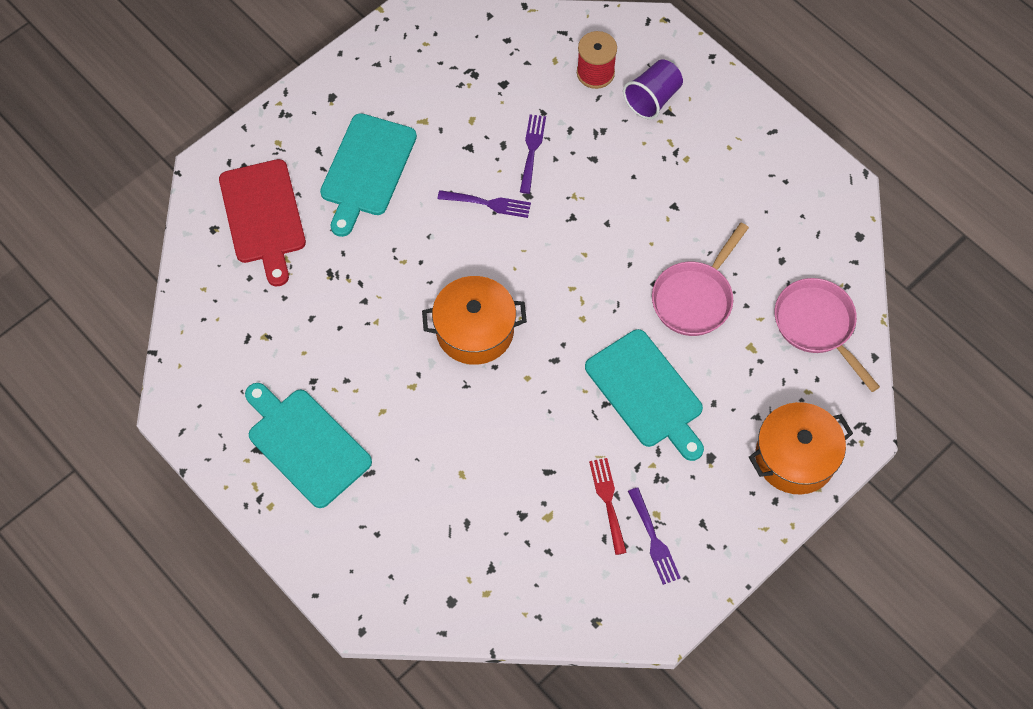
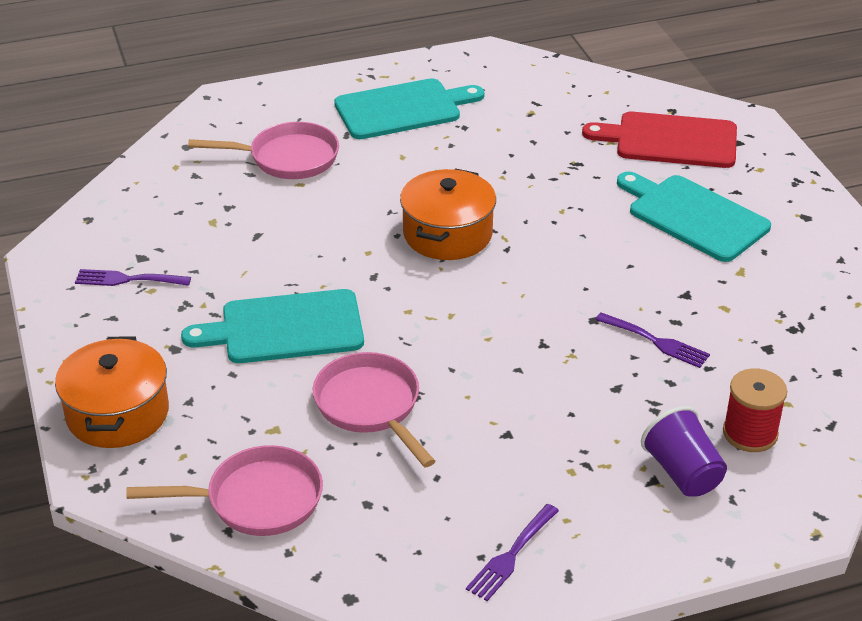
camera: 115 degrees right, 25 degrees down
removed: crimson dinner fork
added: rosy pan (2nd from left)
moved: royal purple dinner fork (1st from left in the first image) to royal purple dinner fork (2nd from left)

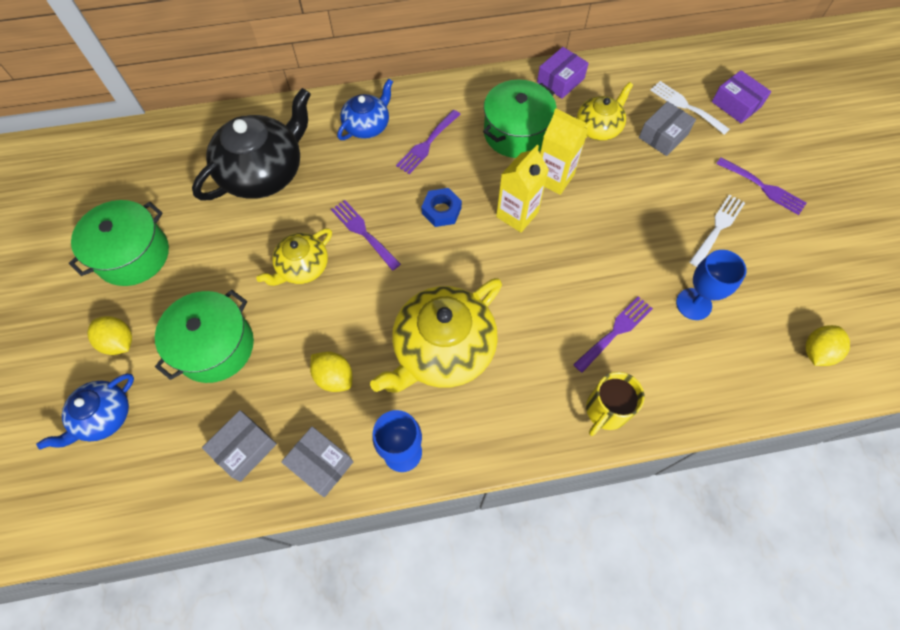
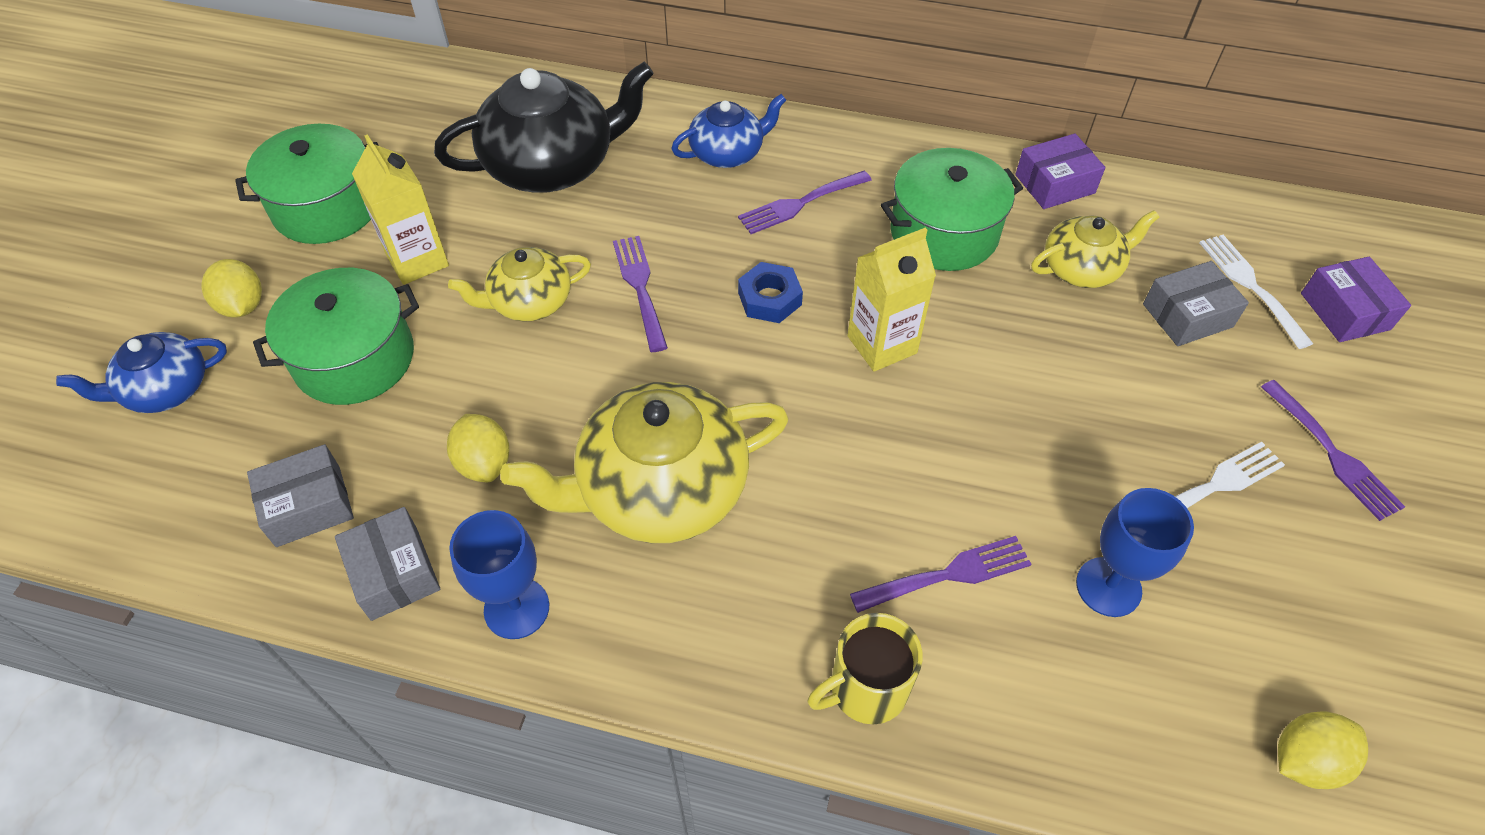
camera: 25 degrees right, 10 degrees down
moved: golden carton (2nd from left in the first image) to golden carton (1st from left)

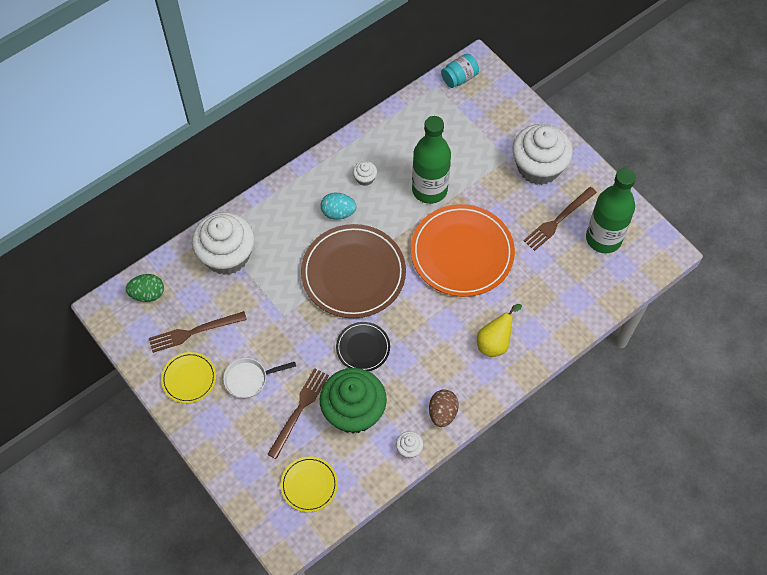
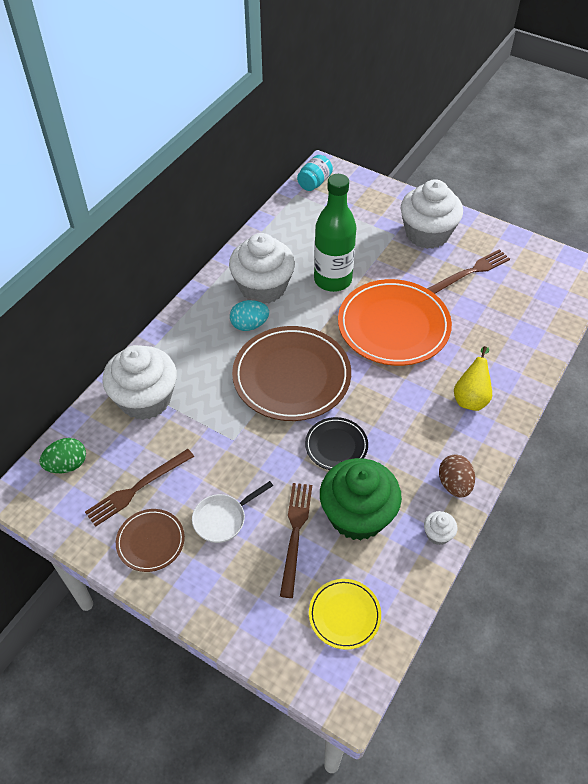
camera: 20 degrees left, 10 degrees down
removed: emerald drink bottle (2nd from left)
recoloured: golden dinner plate (1st from left) to russet dinner plate (1st from left)
turned: russet dinner fork (3rd from left) 150 degrees counterclockwise
resized: pure white fairy cake (2nd from left) x2.43

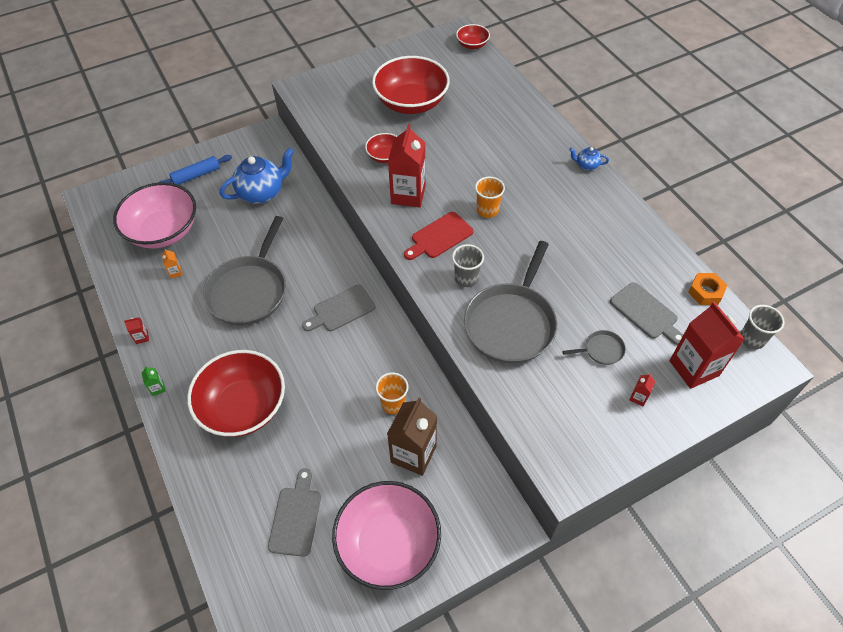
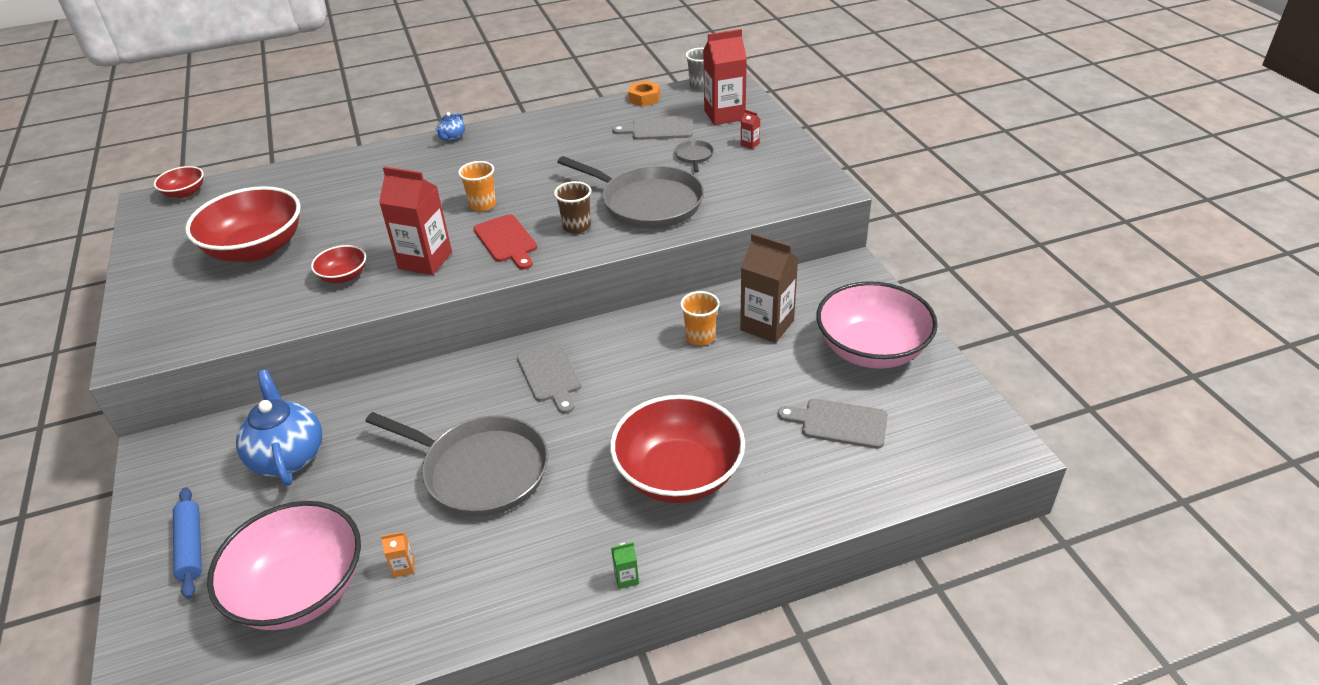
camera: 80 degrees left, 15 degrees down
removed: crimson carton (1st from left)
recoloured: grey tumbler (1st from left) to russet tumbler
turned: grey chopping board (3rd from left in the first image) 150 degrees counterclockwise

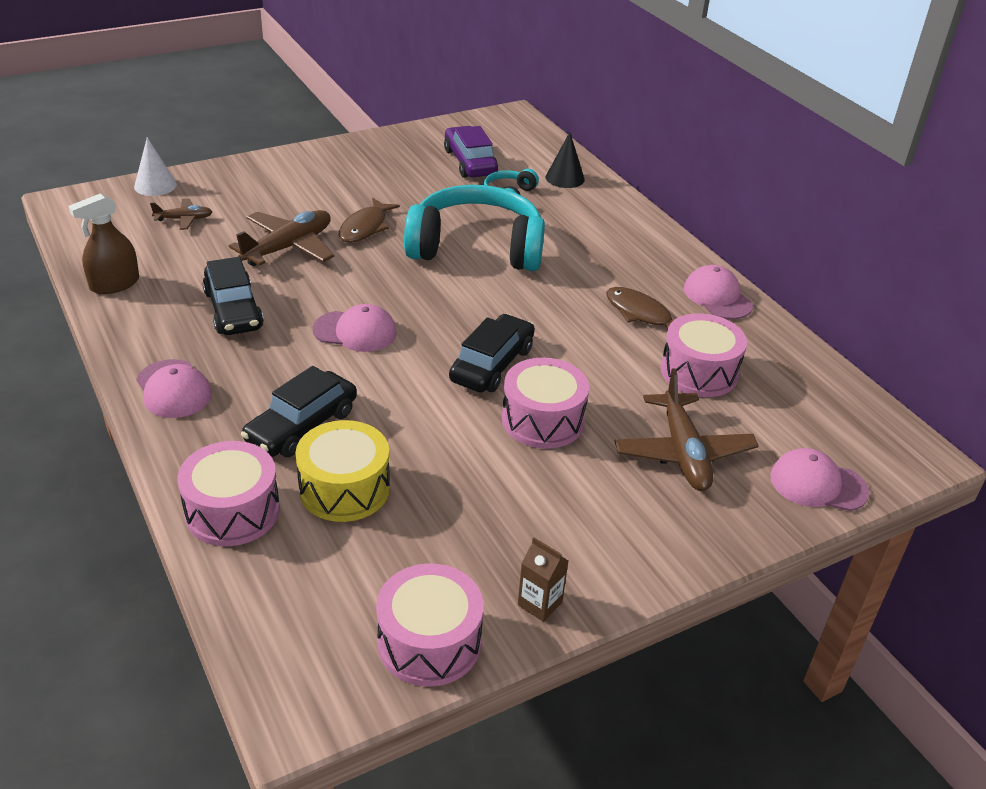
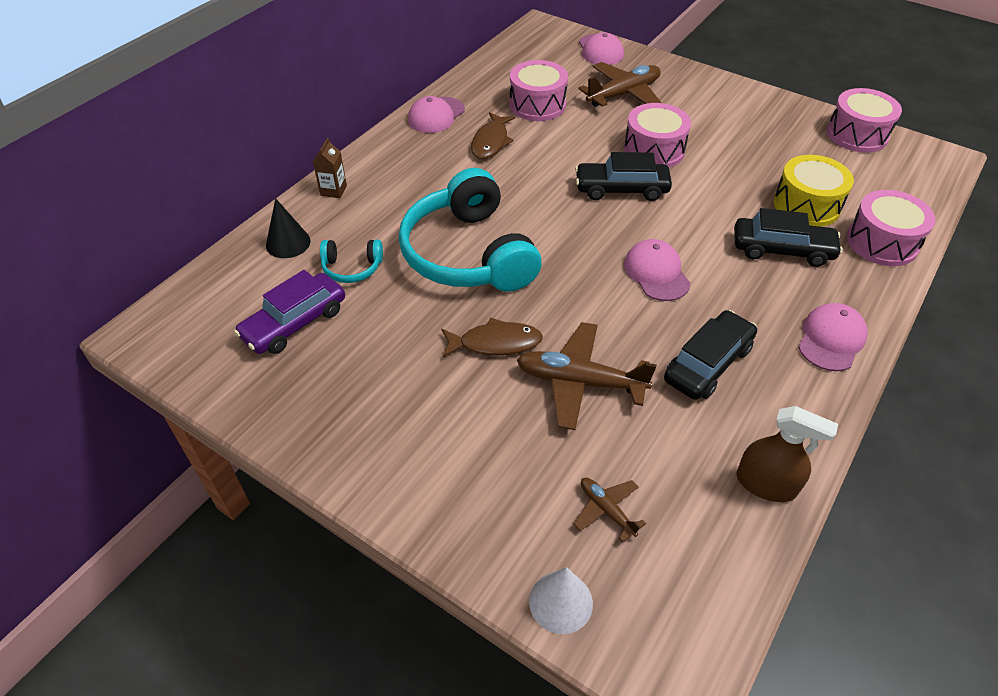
camera: 115 degrees left, 10 degrees up
moved: russet carton

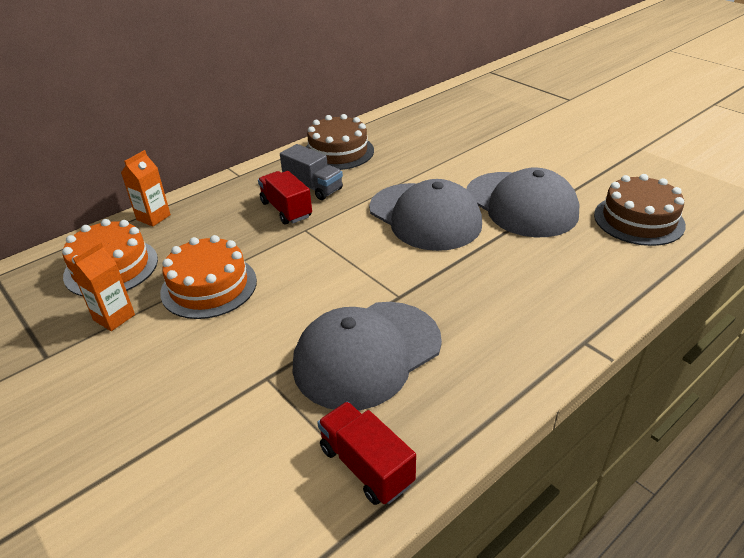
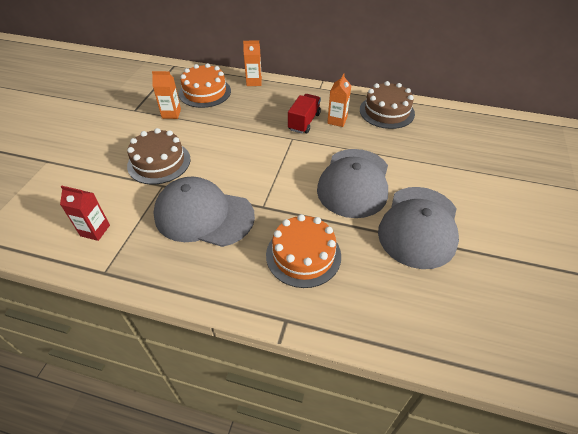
camera: 55 degrees right, 10 degrees up
removed: crimson toy truck (2nd from left)
added: crimson carton
moved: russet cake (2nd from left in the first image) to russet cake (1st from left); orange cake (2nd from left)
replaced: grey toy truck to orange carton (3rd from left)

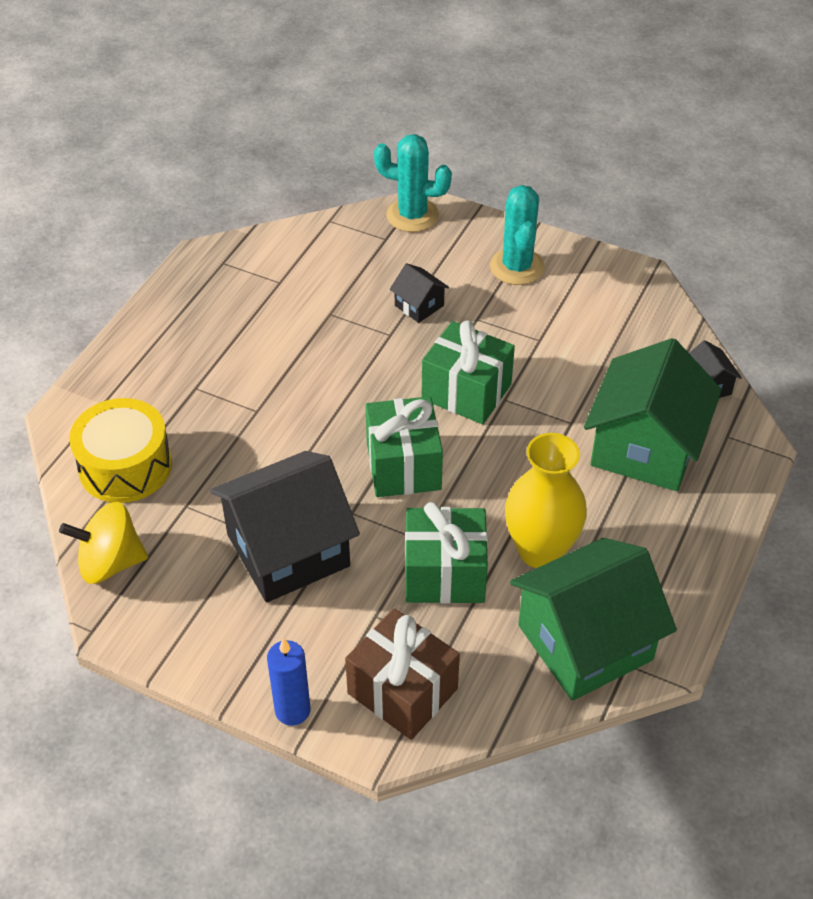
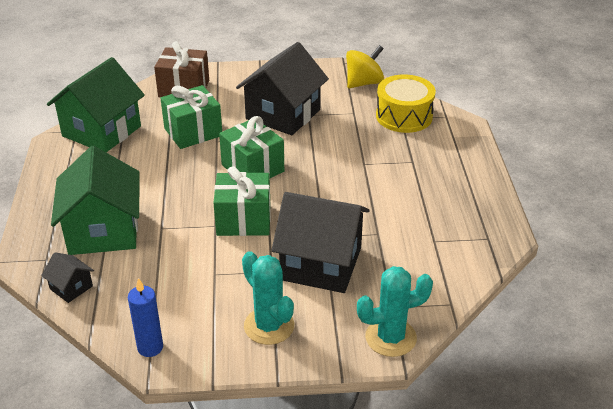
camera: 150 degrees right, 10 degrees down
removed: golden flower vase
moved: cobalt candle
resized: jet-black toy house (2nd from left in the first image) x2.27

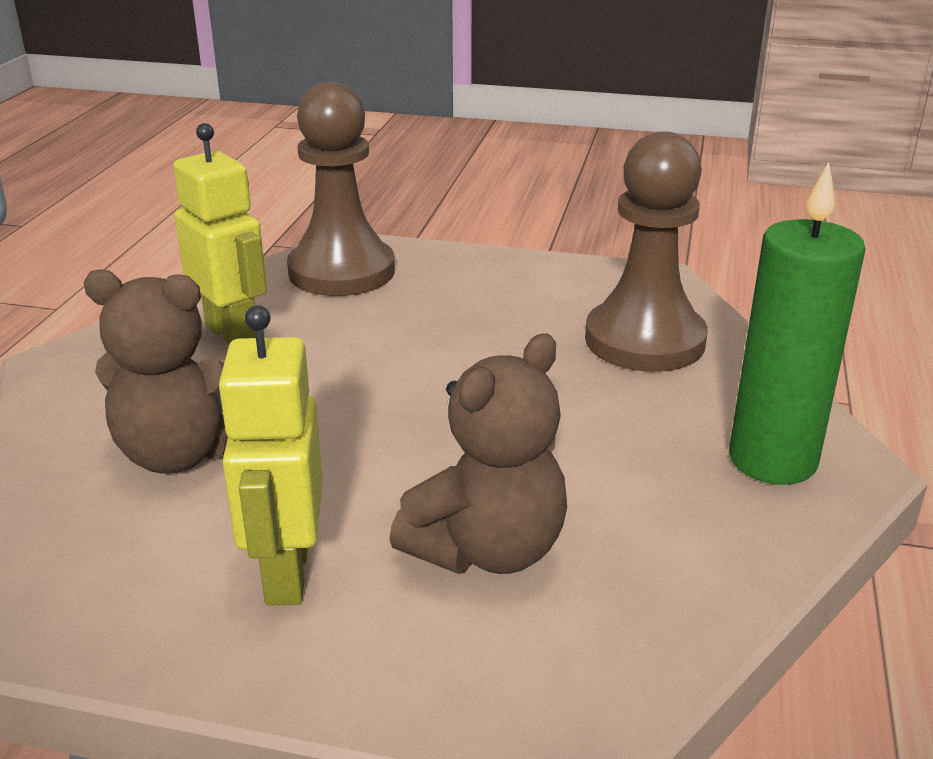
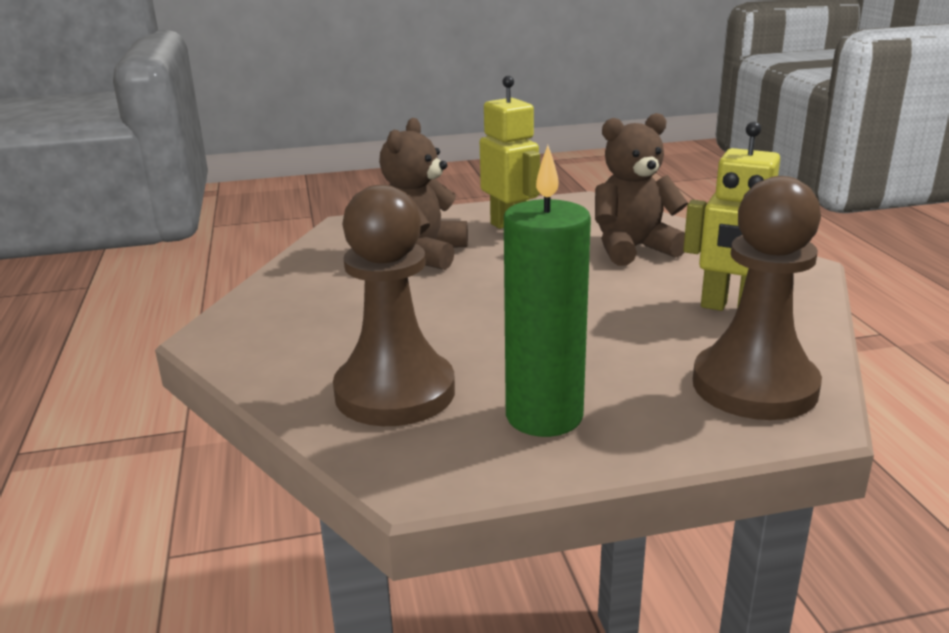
camera: 155 degrees right, 5 degrees down
moved: emerald candle

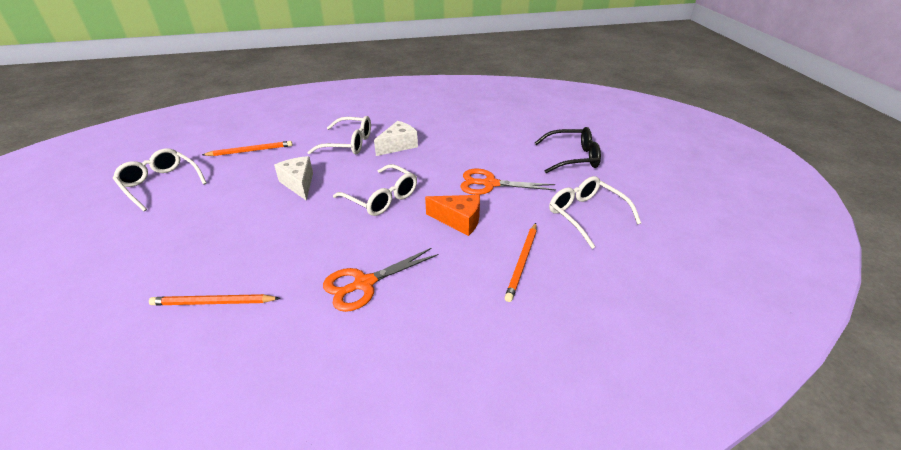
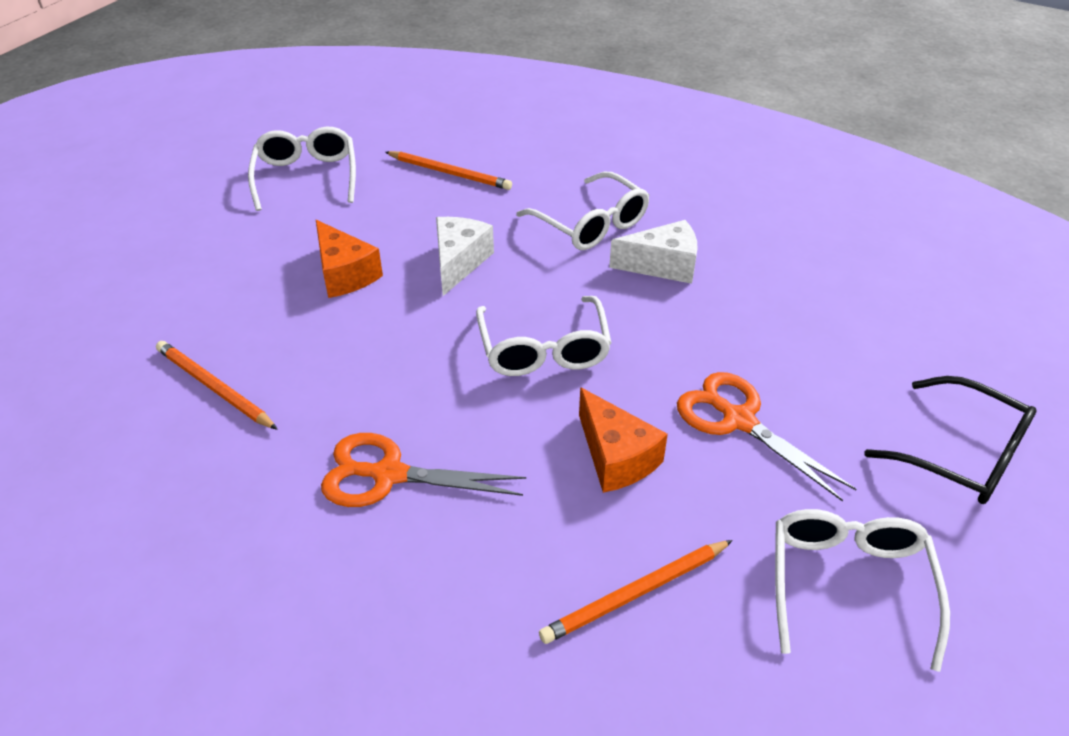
camera: 40 degrees right, 5 degrees up
added: orange piece of cheese (1st from left)

